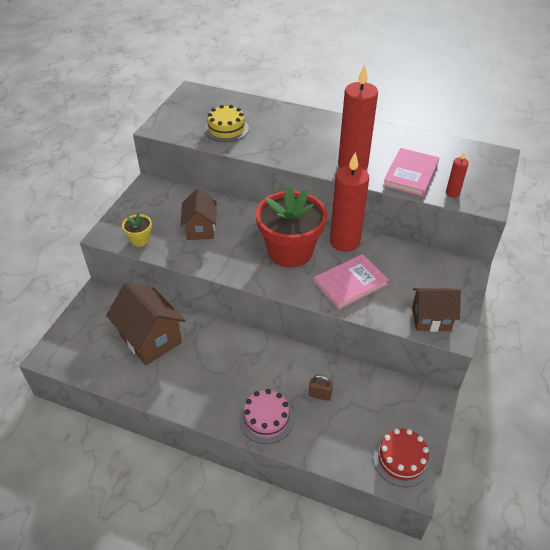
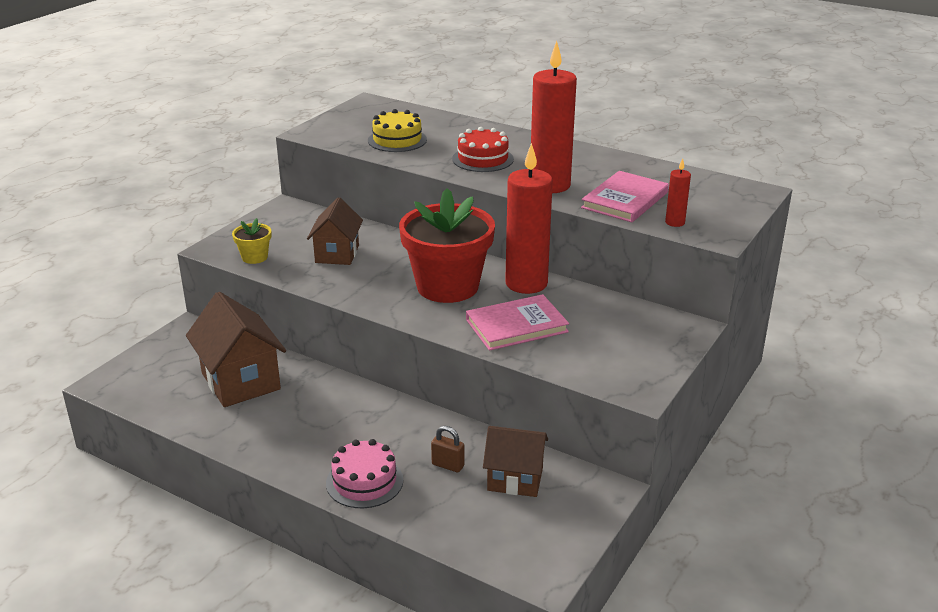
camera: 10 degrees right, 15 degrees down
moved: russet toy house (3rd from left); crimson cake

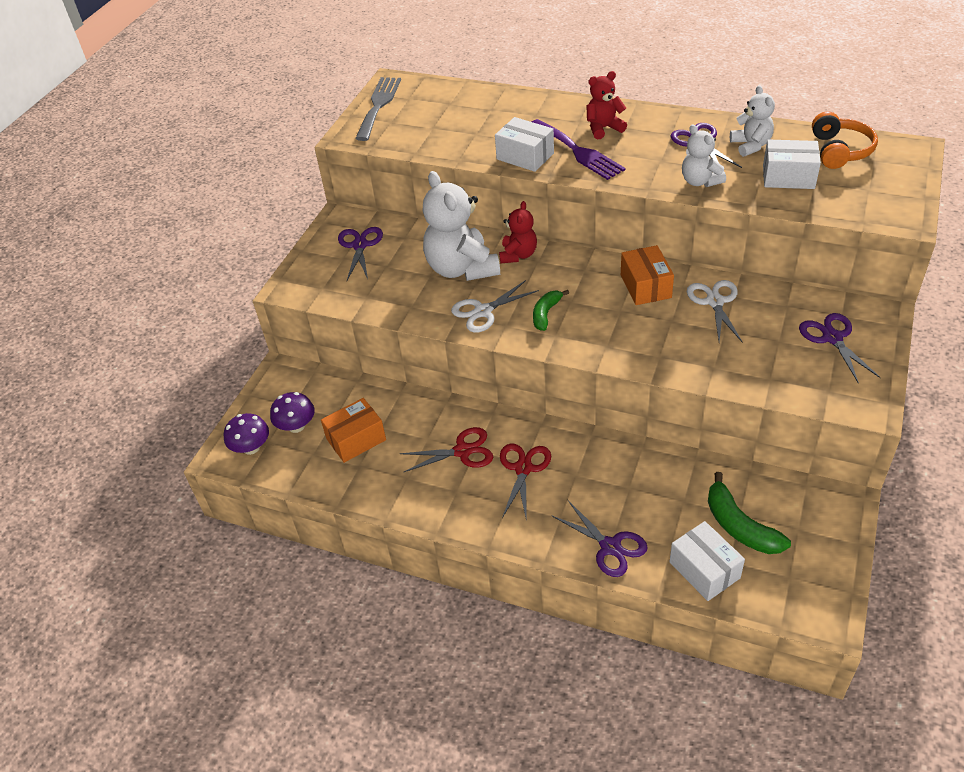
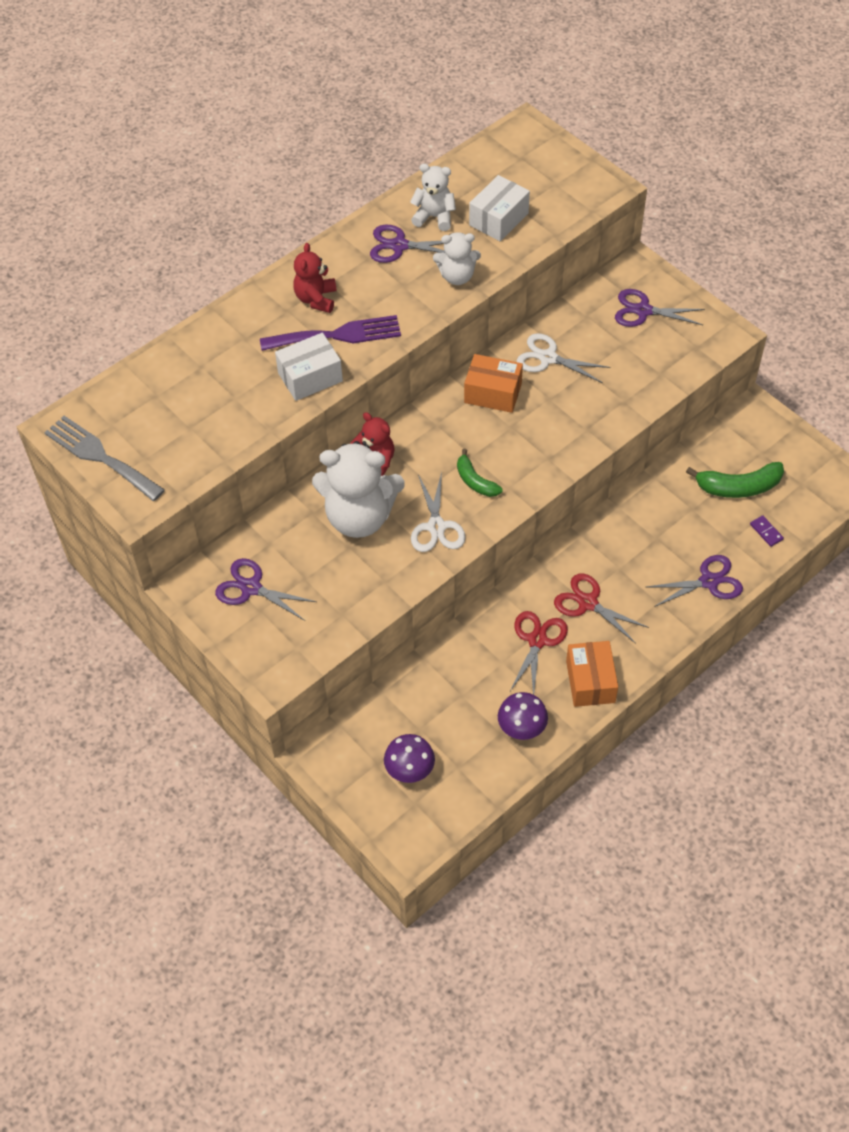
camera: 65 degrees left, 10 degrees up
removed: orange headset
moved: orange package (1st from left in the first image) to orange package (2nd from left); royal purple toadstool (1st from left in the first image) to royal purple toadstool (2nd from left)
replaced: pure white package (2nd from left) to royal purple domino piece

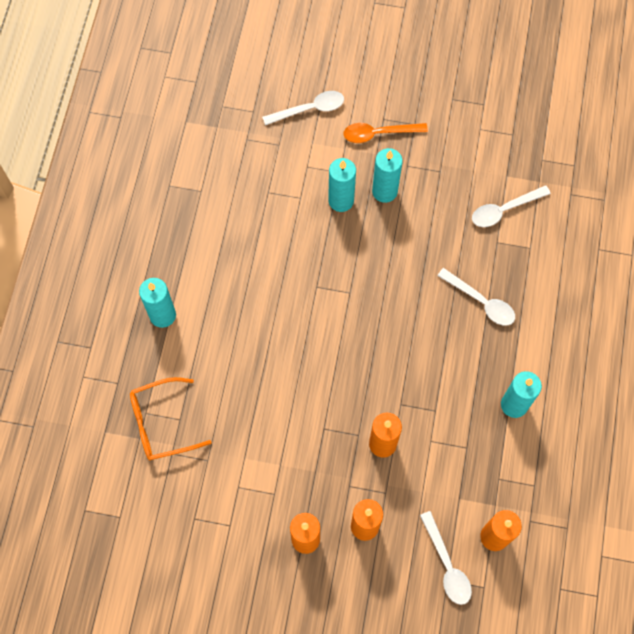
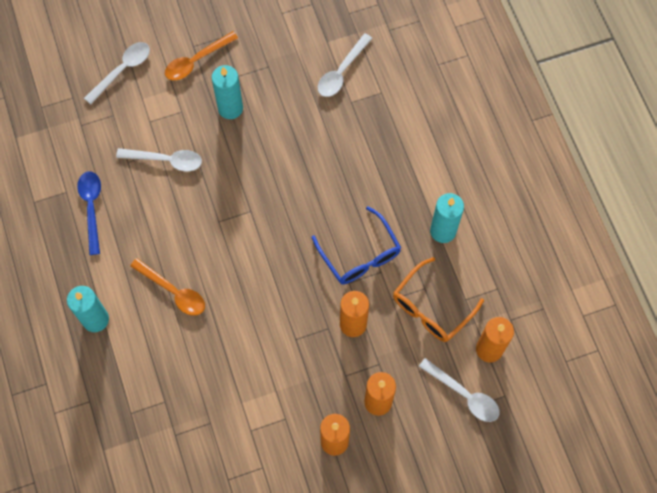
camera: 30 degrees left, 0 degrees up
removed: teal candle (2nd from left)
added: cobalt spoon; cobalt glasses; orange spoon (1st from left)
moved: pure white spoon (3rd from left in the first image) to pure white spoon (2nd from left); orange glasses

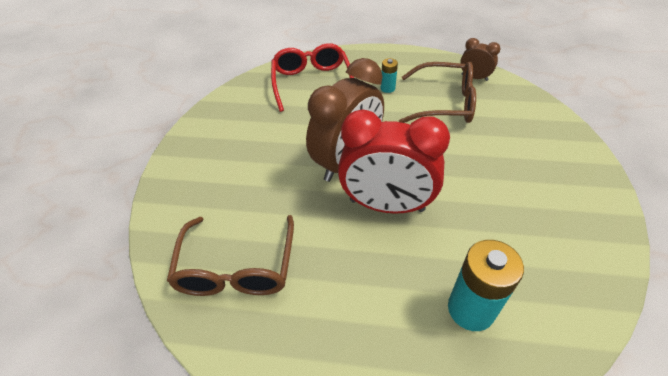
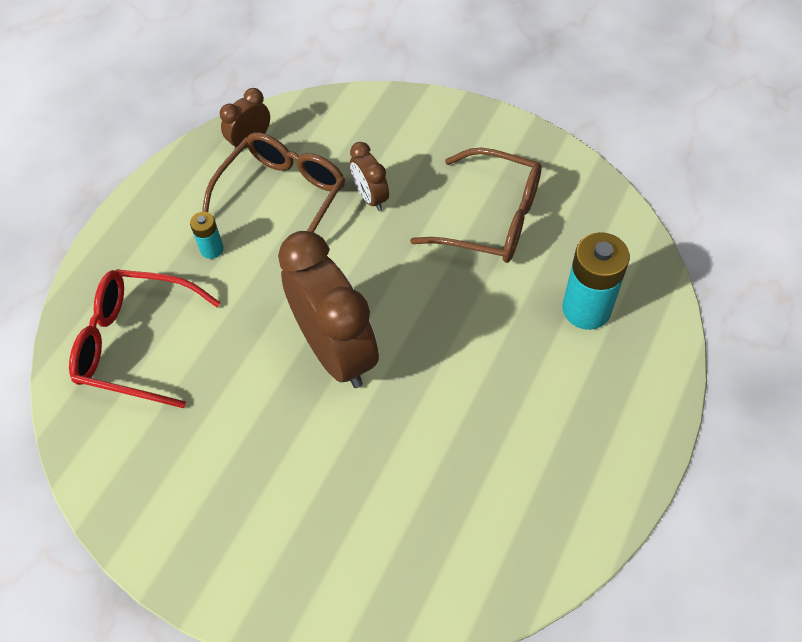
camera: 70 degrees left, 10 degrees up
removed: crimson alarm clock
added: russet alarm clock (3rd from left)
moved: russet glasses (1st from left in the first image) to russet glasses (2nd from left)

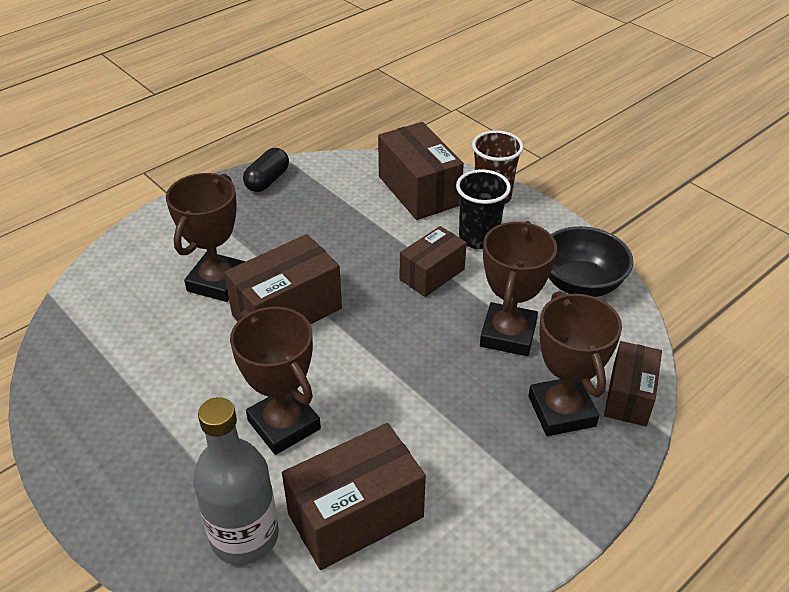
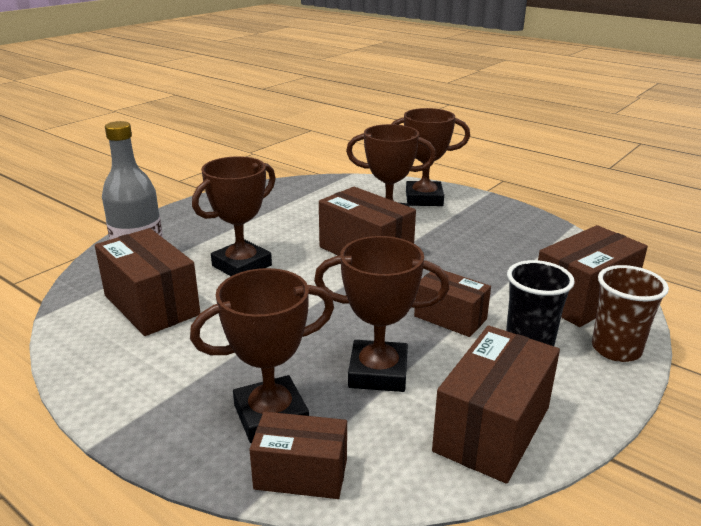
camera: 80 degrees right, 15 degrees down
removed: jet-black pill shape
added: russet trophy (5th from left)
replaced: jet-black deep dish to russet package (5th from left)

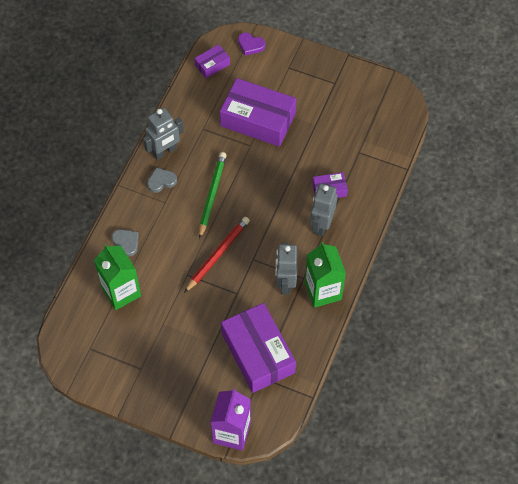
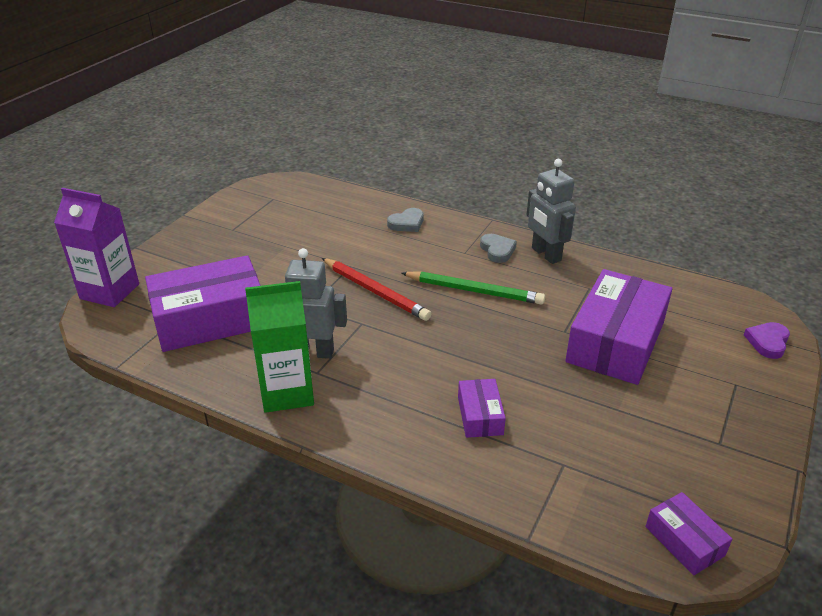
camera: 95 degrees right, 25 degrees down
removed: grey robot figure (3rd from left); emerald carton (1st from left)
moved: royal purple package (1st from left in the first image) to royal purple package (4th from left)

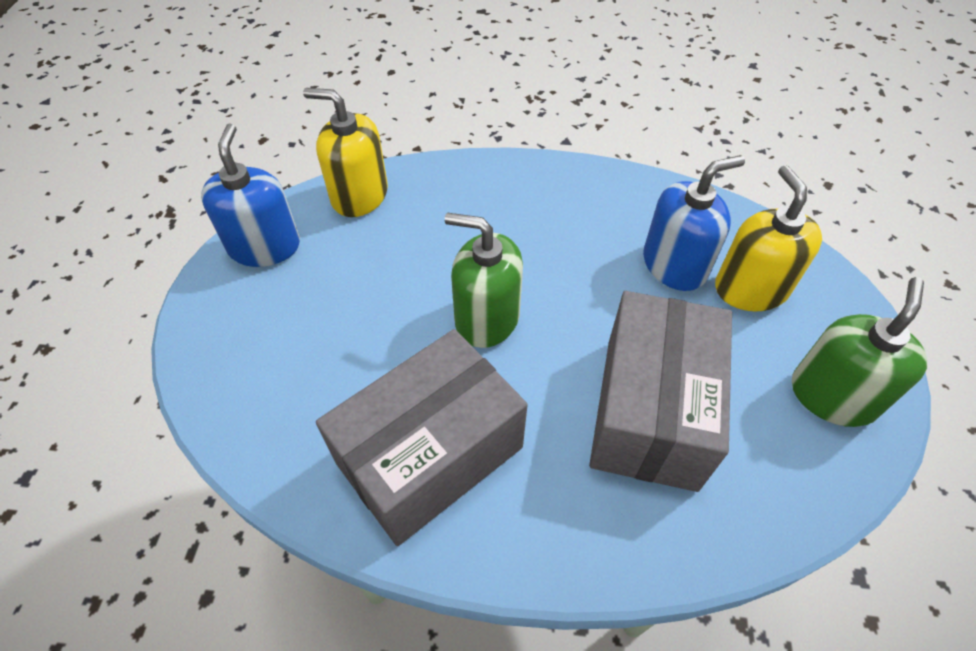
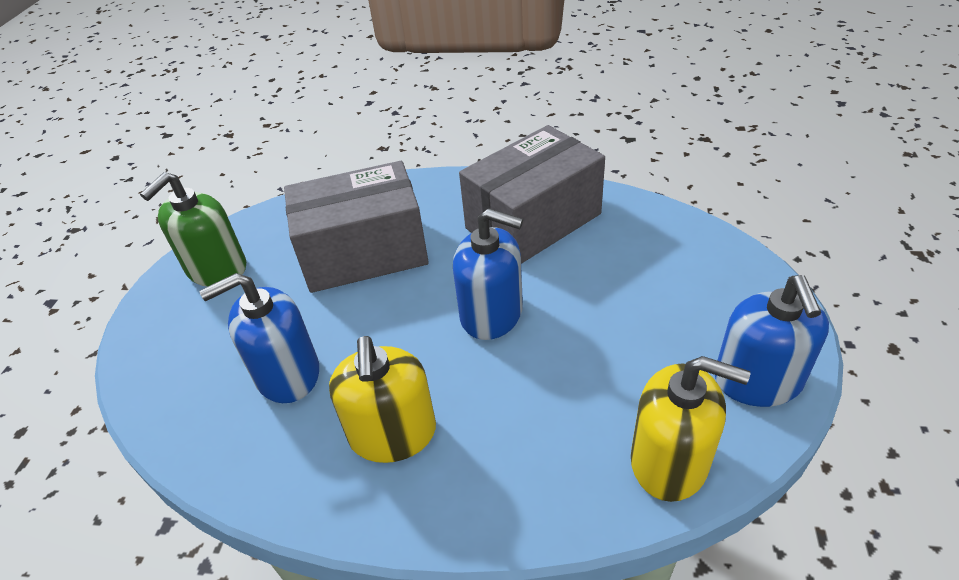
camera: 175 degrees left, 10 degrees down
moved: golden pump bottle (2nd from left in the first image) to golden pump bottle (1st from left)
recoloured: emerald pump bottle (1st from left) to cobalt pump bottle (2nd from left)
turned: grey package (2nd from left in the first image) 60 degrees clockwise

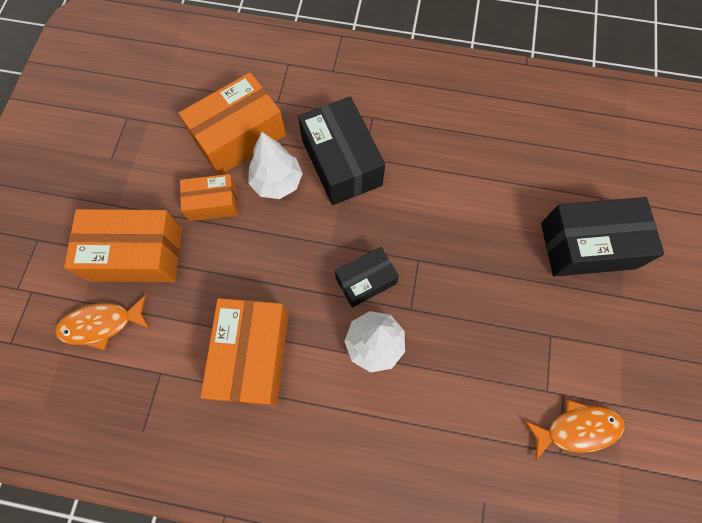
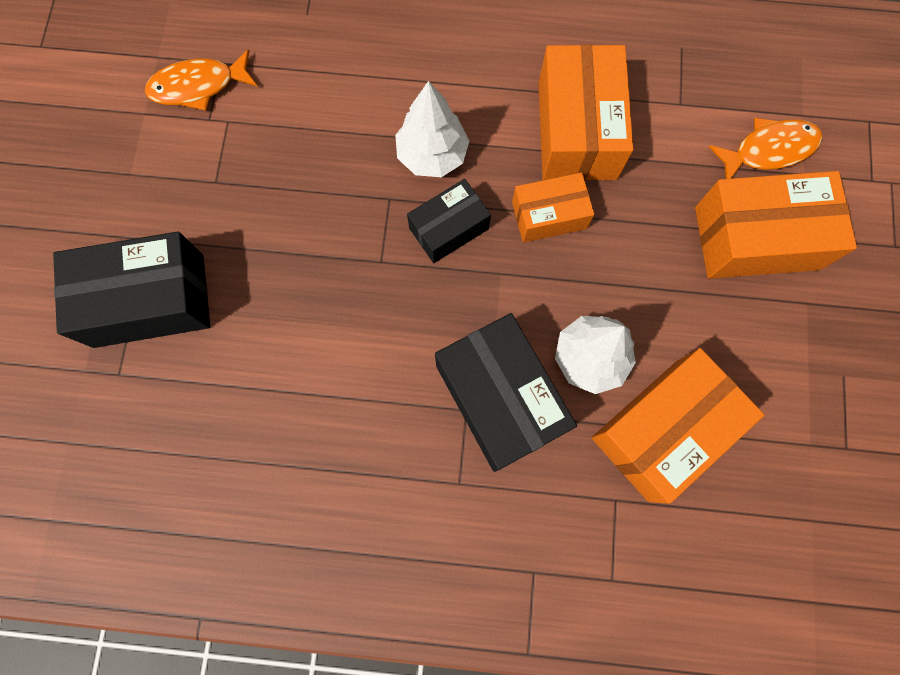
camera: 175 degrees right, 5 degrees up
moved: orange package (2nd from left in the first image) to orange package (1st from left)

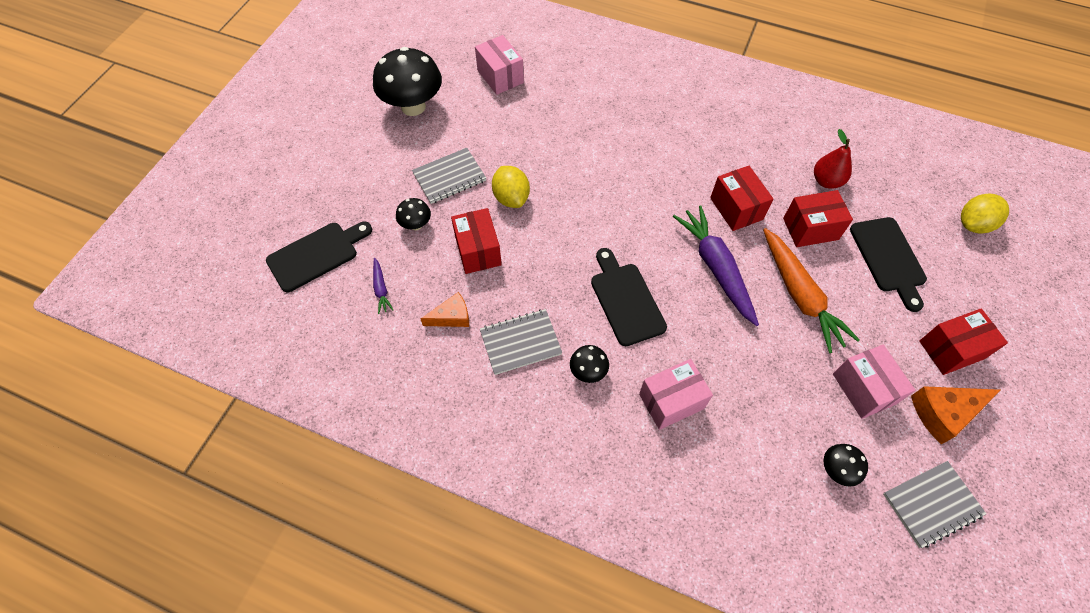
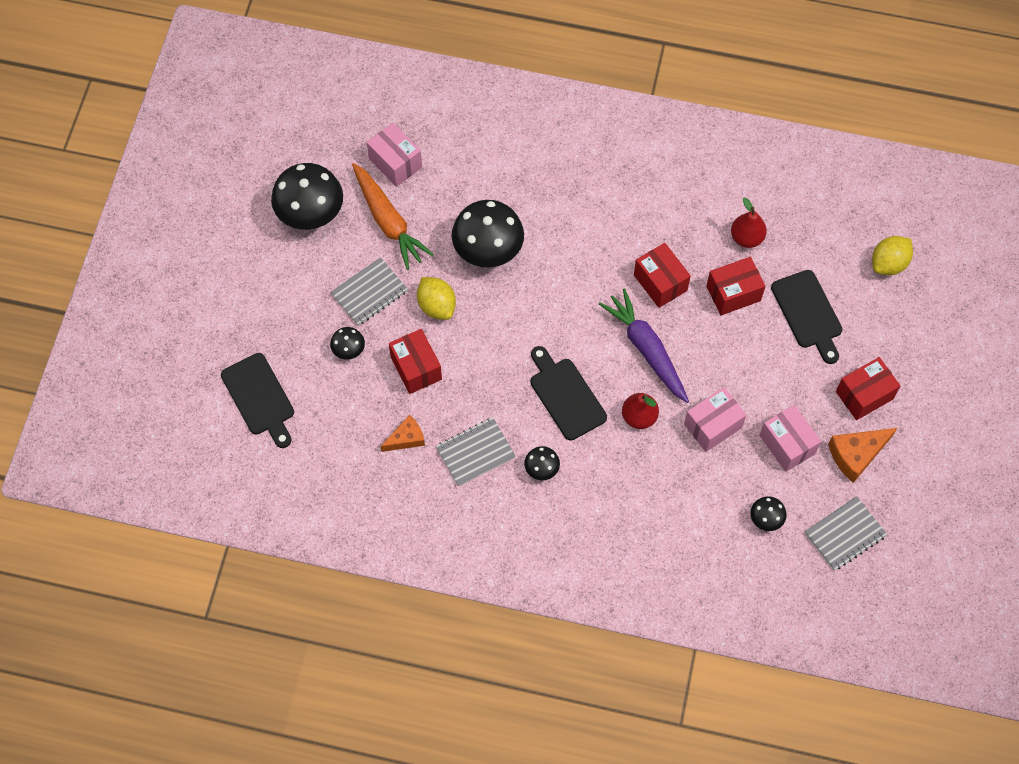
camera: 10 degrees left, 5 degrees up
removed: royal purple carrot (1st from left)
added: jet-black toadstool (3rd from left); crimson pear fruit (1st from left)
moved: orange carrot; rosy package (2nd from left)
turned: jet-black chopping board (1st from left) 105 degrees clockwise

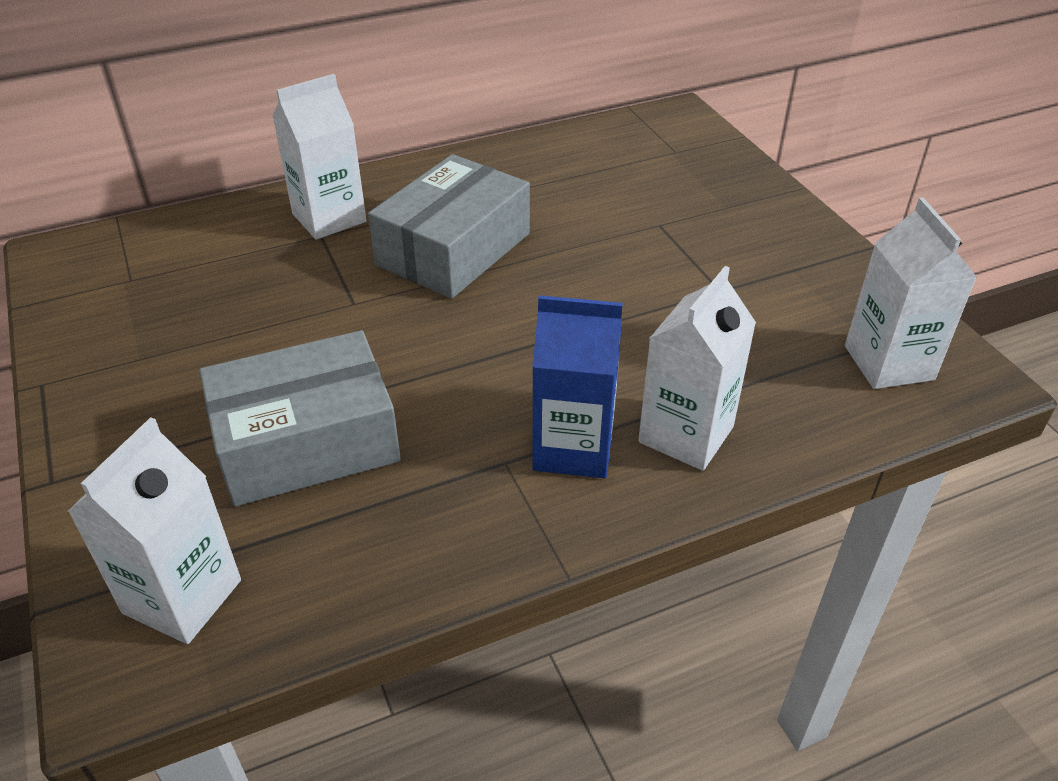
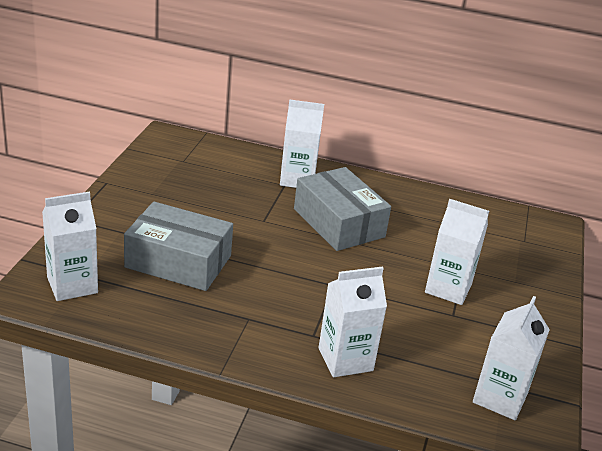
camera: 35 degrees right, 10 degrees down
removed: cobalt carton
added: pure white carton (4th from left)
turned: grey package (2nd from left) 75 degrees clockwise

